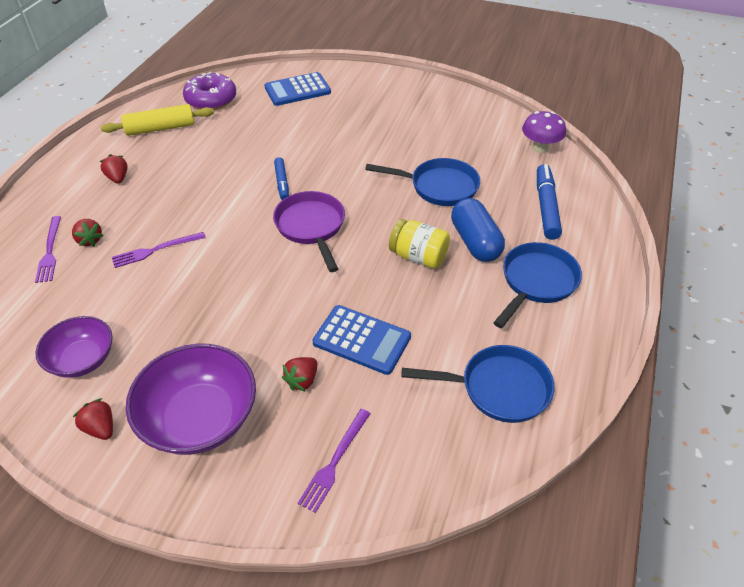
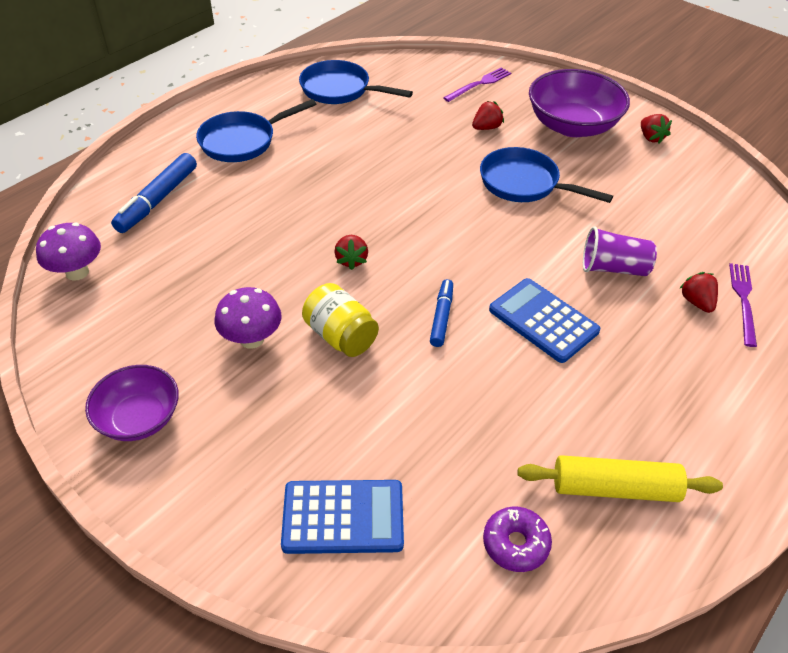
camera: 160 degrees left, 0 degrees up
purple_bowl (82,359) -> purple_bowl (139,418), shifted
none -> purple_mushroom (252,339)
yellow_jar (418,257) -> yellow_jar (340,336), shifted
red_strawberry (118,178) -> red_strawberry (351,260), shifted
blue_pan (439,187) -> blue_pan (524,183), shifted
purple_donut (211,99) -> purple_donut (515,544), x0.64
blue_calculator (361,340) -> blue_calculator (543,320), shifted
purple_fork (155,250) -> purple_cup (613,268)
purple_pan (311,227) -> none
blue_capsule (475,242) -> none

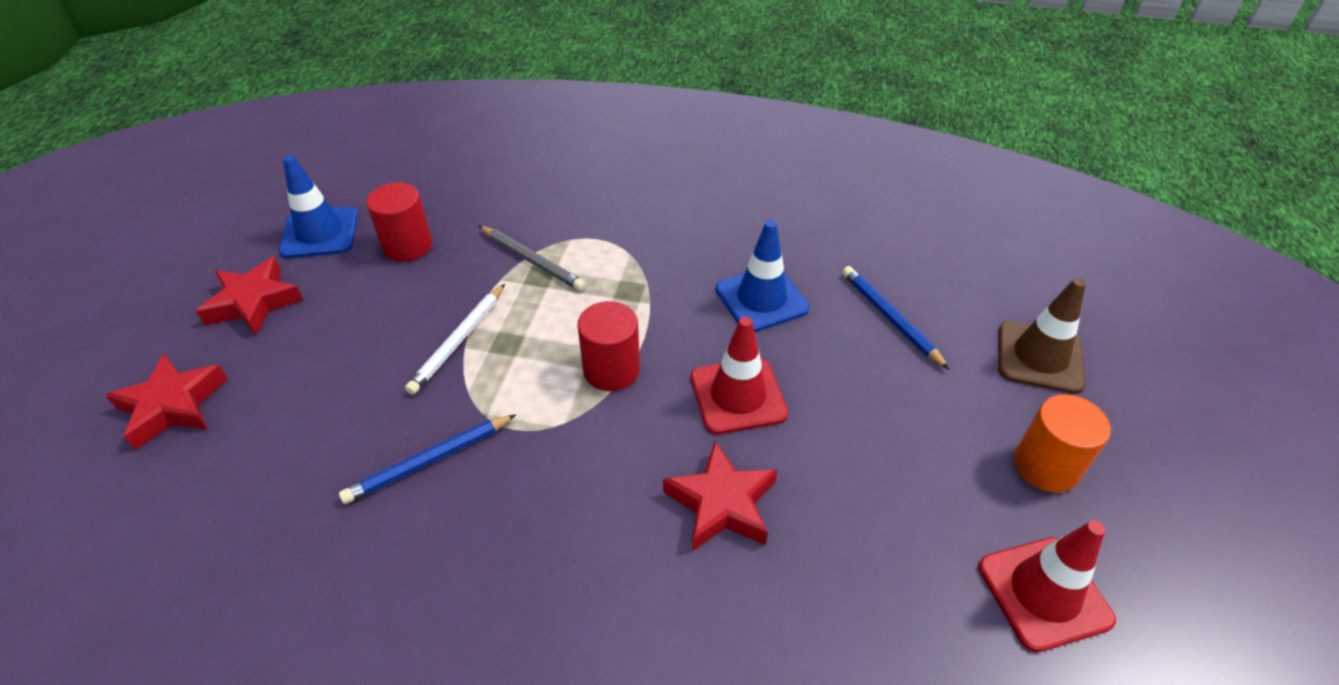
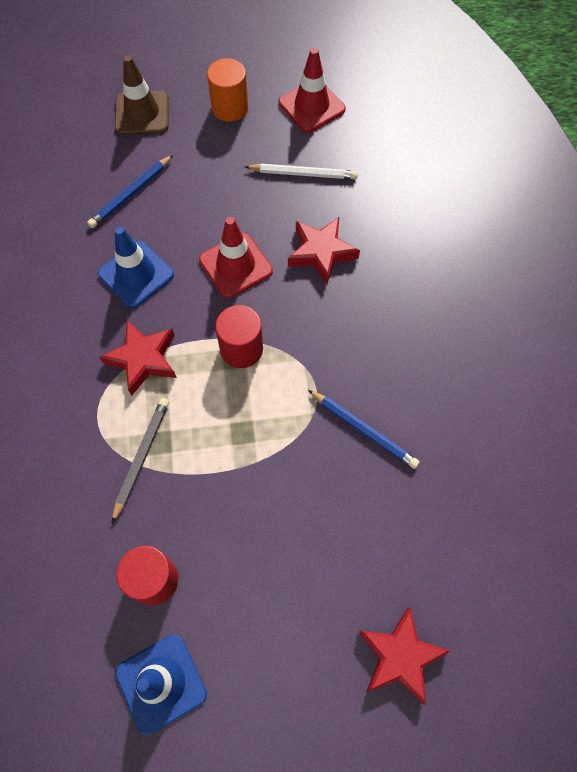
camera: 110 degrees left, 20 degrees up
red_star (254,302) -> red_star (143,359), shifted
white_pencil (458,341) -> white_pencil (303,174), shifted

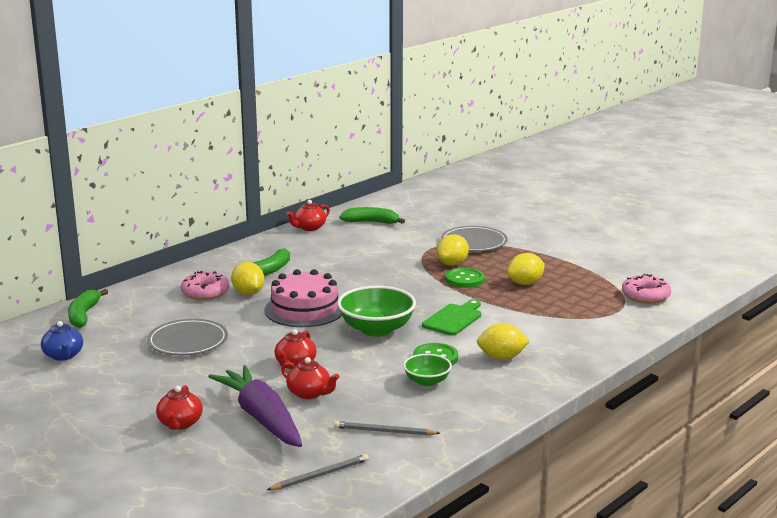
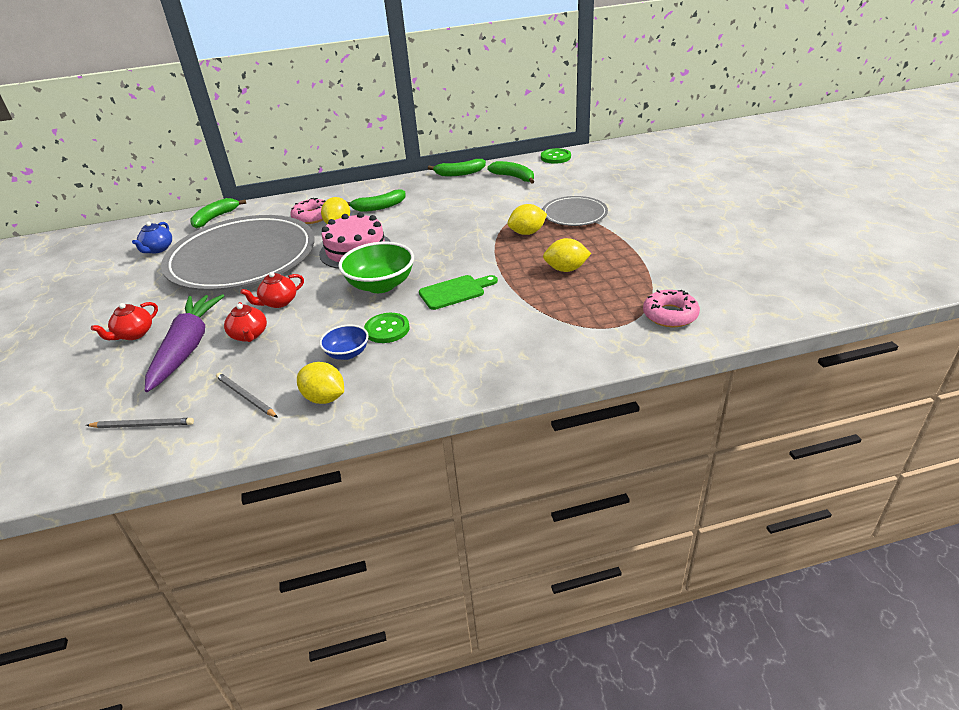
camera: 35 degrees right, 15 degrees up
grey_plate (188,341) -> grey_plate (242,258), x2.18
yellow_lemon (501,357) -> yellow_lemon (324,398), shifted
green_bowl (427,381) -> blue_bowl (347,353)
red_teapot (309,228) -> green_banana (459,173)
green_button (464,279) -> green_button (555,157), shifted

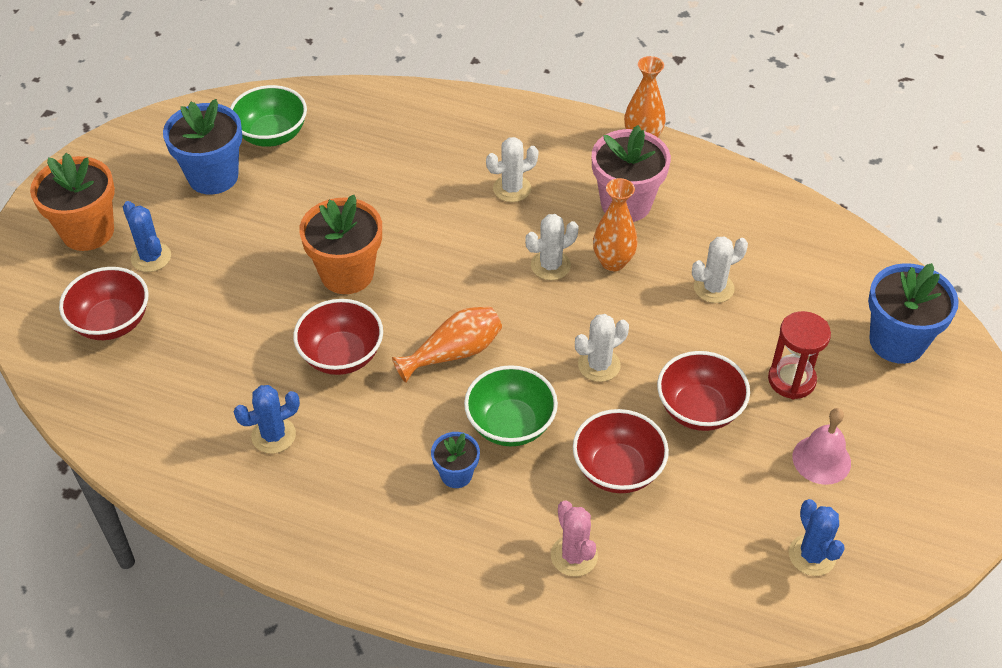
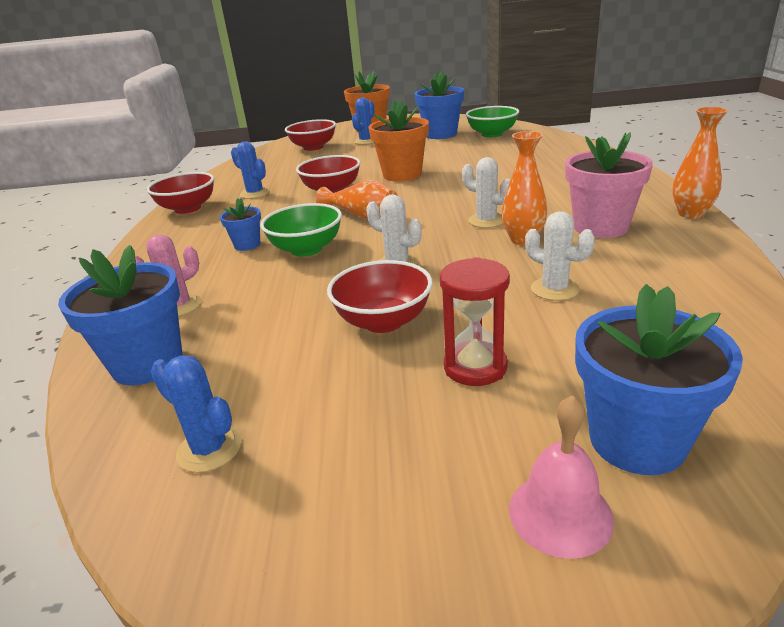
camera: 70 degrees right, 20 degrees down
none -> blue_flower_pot (148,364)
red_bowl (617,469) -> red_bowl (188,208), shifted
blue_cactus (812,555) -> blue_cactus (209,449), 75 degrees clockwise
pink_bell (821,459) -> pink_bell (560,513), shifted
white_cactus (512,189) -> none

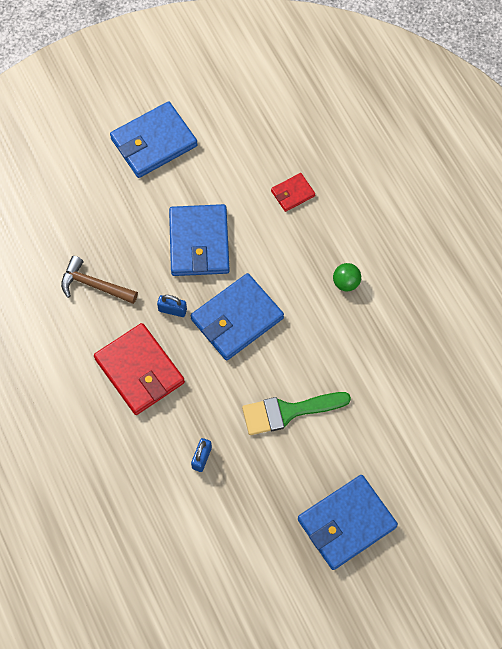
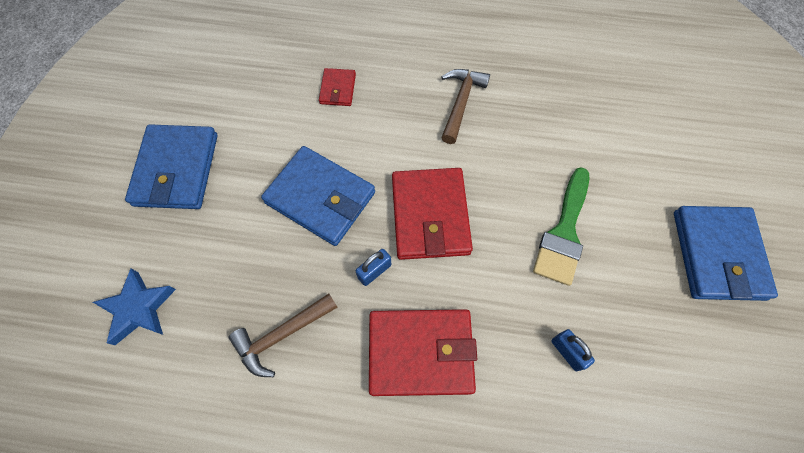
camera: 55 degrees left, 0 degrees up
none -> blue_star (138,308)
blue_wallet (237,319) -> red_wallet (430,216)
green_ball (346,283) -> brown_hammer (461,103)

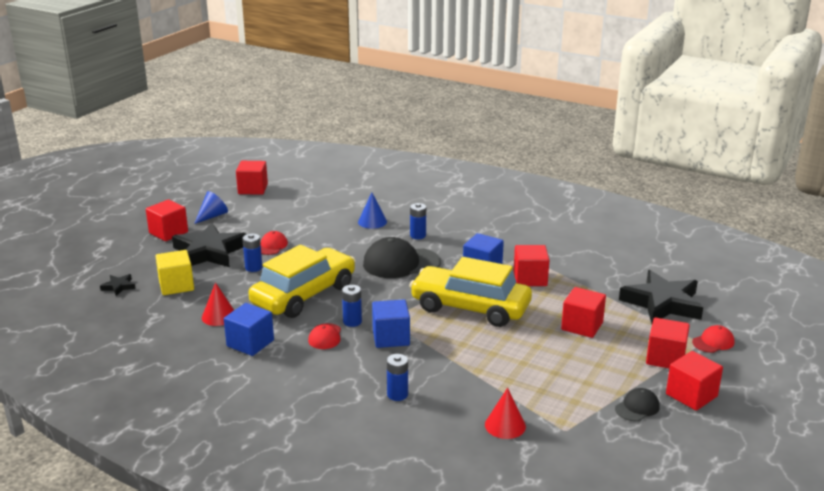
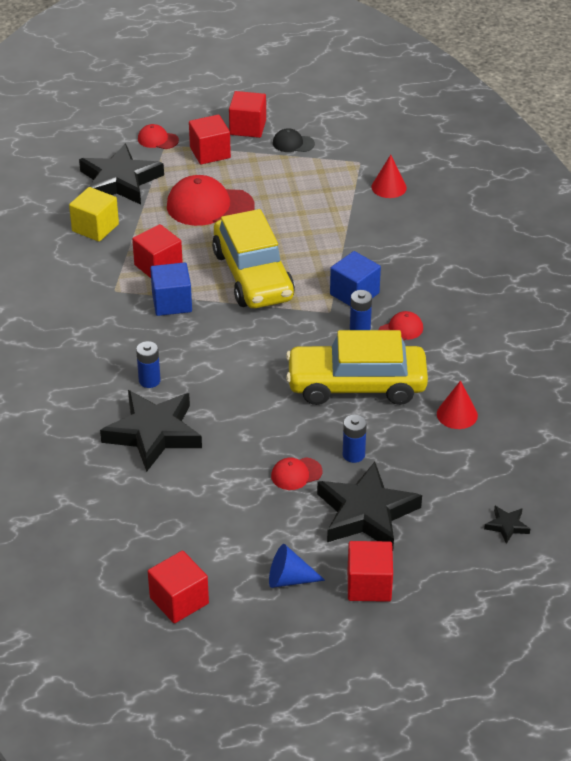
camera: 130 degrees left, 15 degrees up
yellow_cube (176,285) -> yellow_cube (95,228), shifted
blue_cone (372,222) -> black_star (154,433)
red_cube (582,326) -> red_cap (209,206)
blue_cube (250,343) -> none
black_cap (401,263) -> none
blue_battery (397,394) -> none

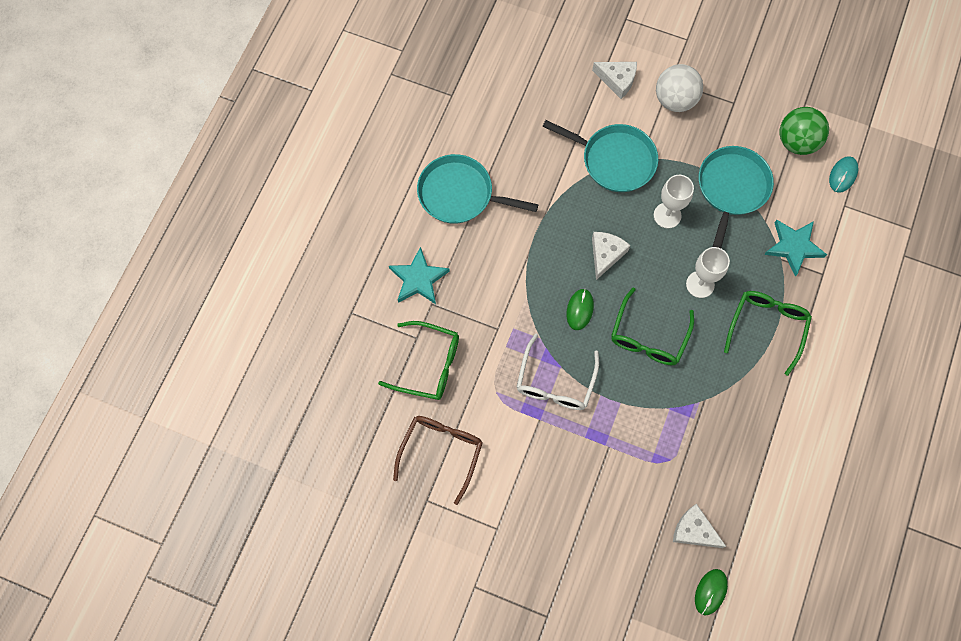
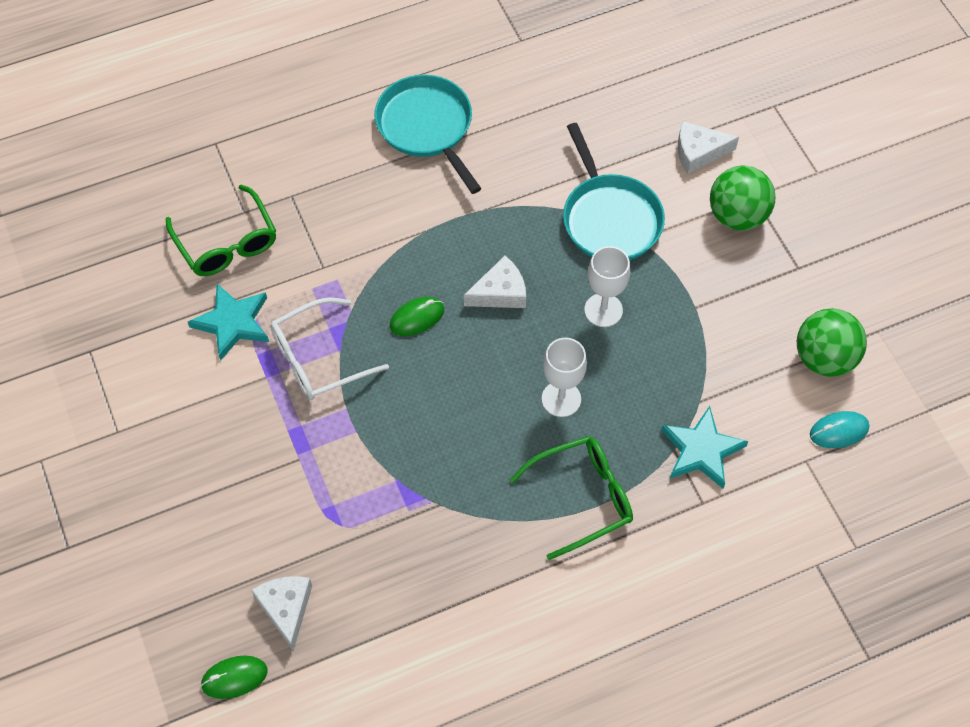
camera: 45 degrees right, 10 degrees down
turquoise_star (418,279) -> turquoise_star (233,323), shifted
white_cheese (617,80) -> white_cheese (698,152), 105 degrees clockwise
white_ball (675,100) -> green_ball (737,216)
brown_glasses (441,451) -> none
green_glasses (648,337) -> none
turquoise_pan (732,189) -> none

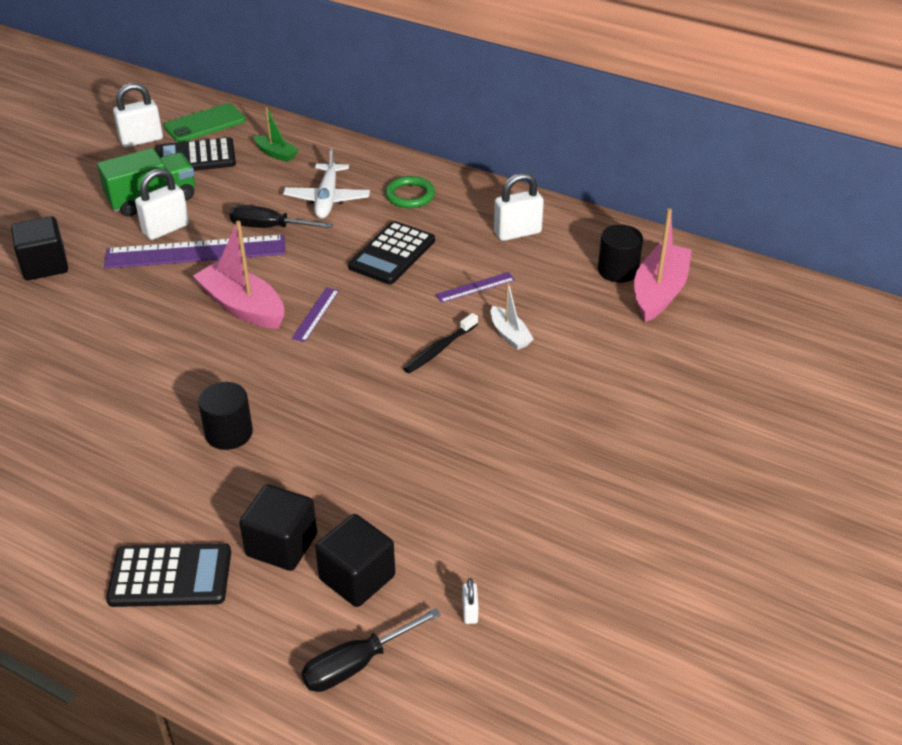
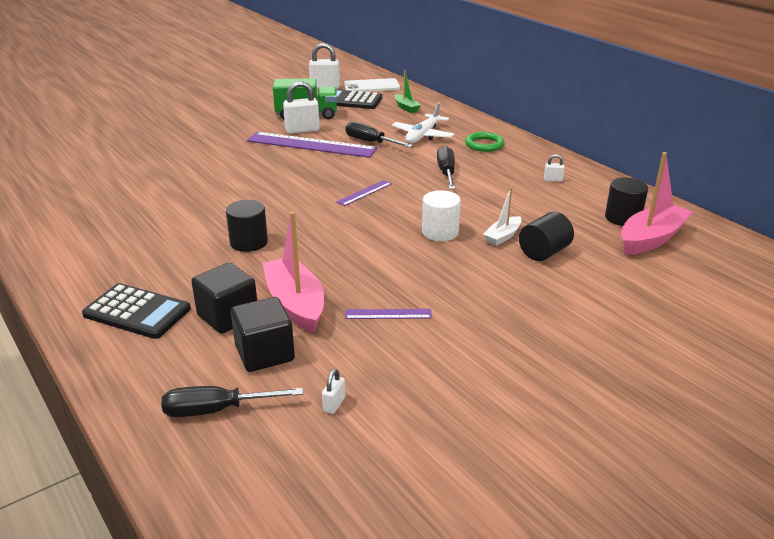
camera: 25 degrees right, 10 degrees down
pink_boat (243,306) -> pink_boat (295,304), shifted
green_phone (205,124) -> white_phone (371,86)
purple_ruler (475,287) -> purple_ruler (388,314), shifted
black_toothbrush (439,349) -> white_cylinder (440,232)
black_calculator (392,254) -> black_screwdriver (446,172)
white_boat (509,335) -> white_boat (502,236), 45 degrees clockwise
none -> black_cylinder (544,252)
white_padlock (517,232) -> white_padlock (553,180), x0.48
black_cube (45,265) -> none

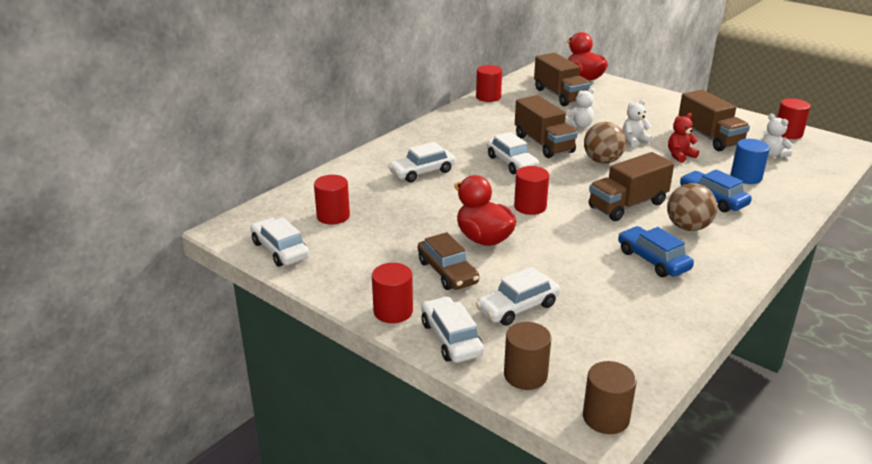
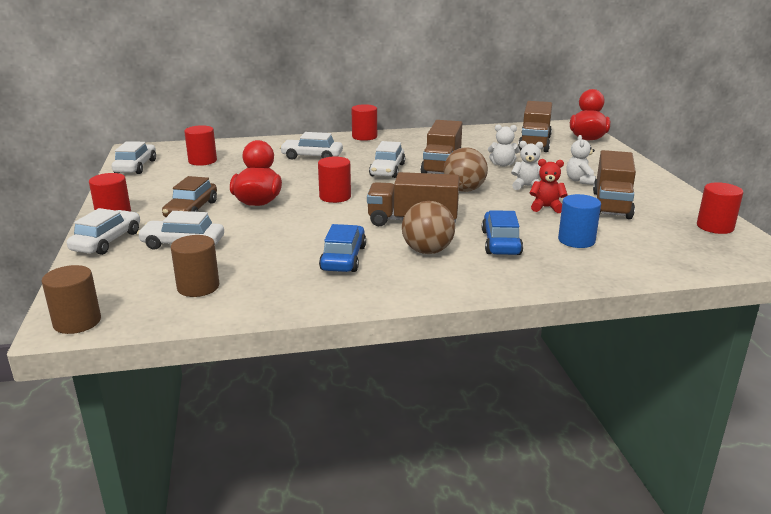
camera: 40 degrees right, 5 degrees down
brown_cylinder (525,375) -> brown_cylinder (198,287), shifted
red_cylinder (488,97) -> red_cylinder (364,137), shifted
white_teddy_bear (772,155) -> white_teddy_bear (580,181), shifted

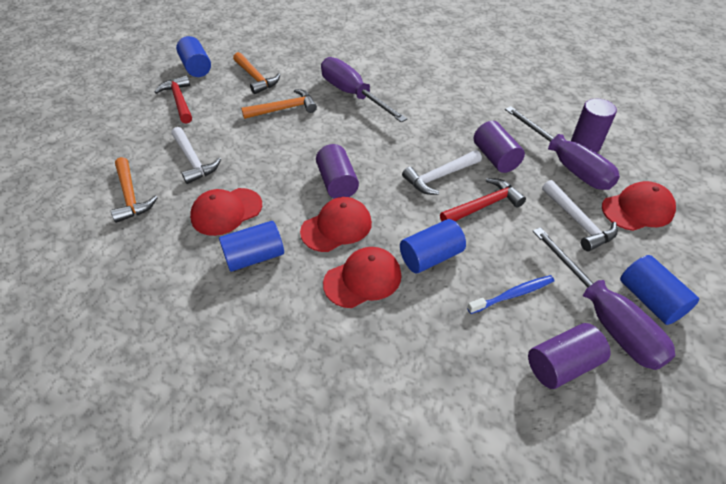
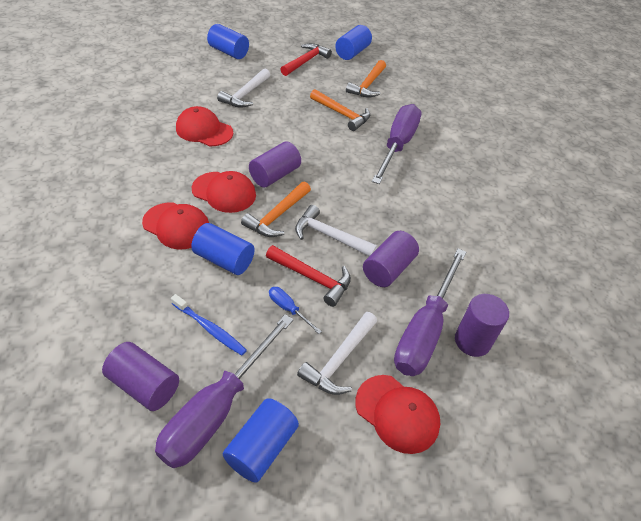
camera: 55 degrees right, 0 degrees up
blue_cylinder (254,257) -> blue_cylinder (228,52), shifted
orange_hammer (131,196) -> orange_hammer (277,216), shifted
none -> blue_screwdriver (288,309)

